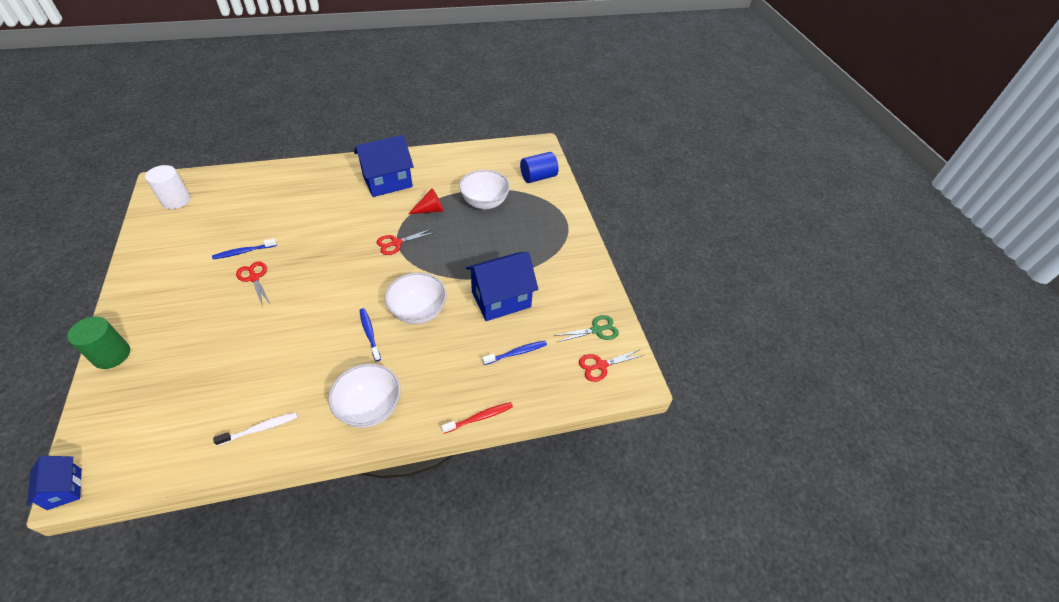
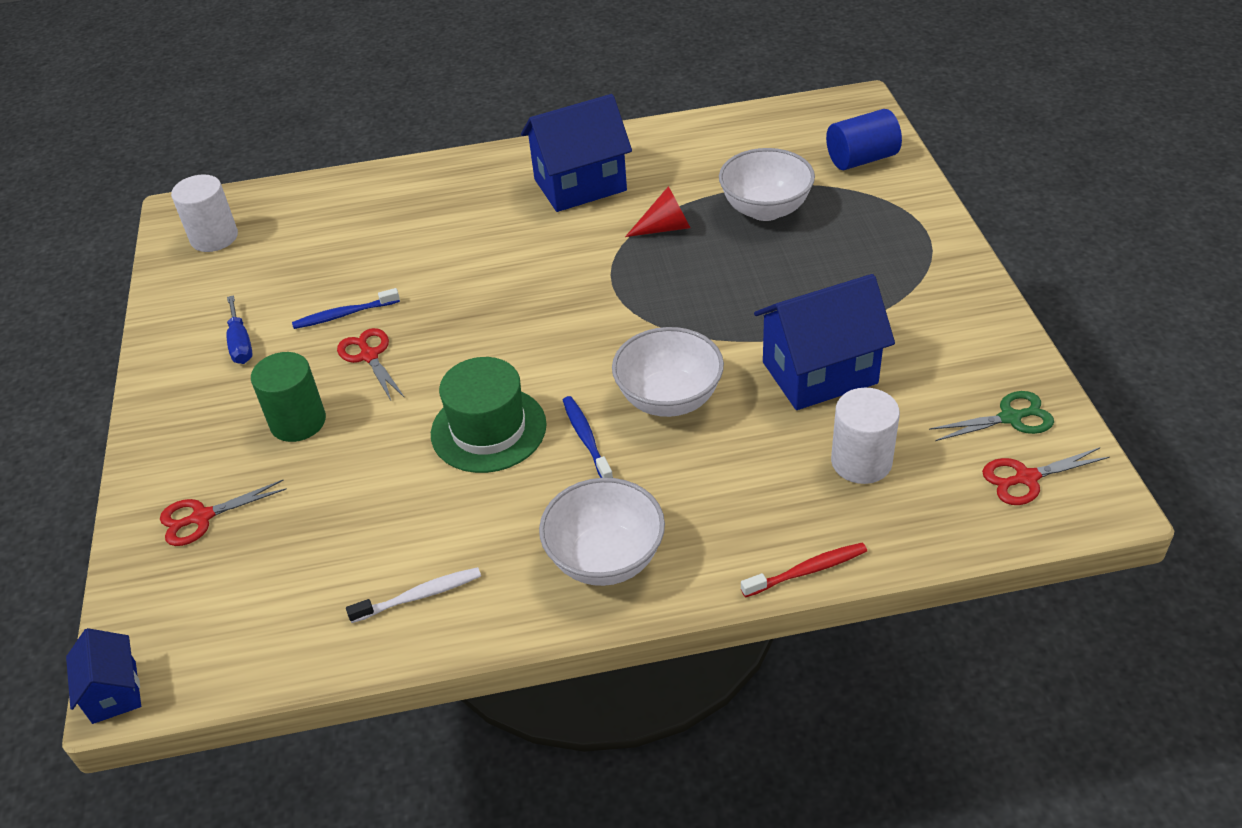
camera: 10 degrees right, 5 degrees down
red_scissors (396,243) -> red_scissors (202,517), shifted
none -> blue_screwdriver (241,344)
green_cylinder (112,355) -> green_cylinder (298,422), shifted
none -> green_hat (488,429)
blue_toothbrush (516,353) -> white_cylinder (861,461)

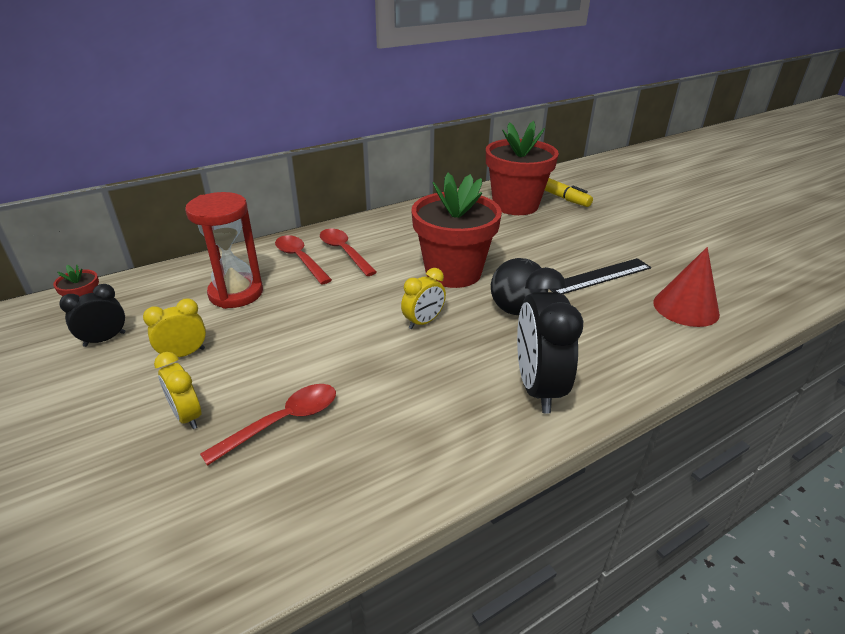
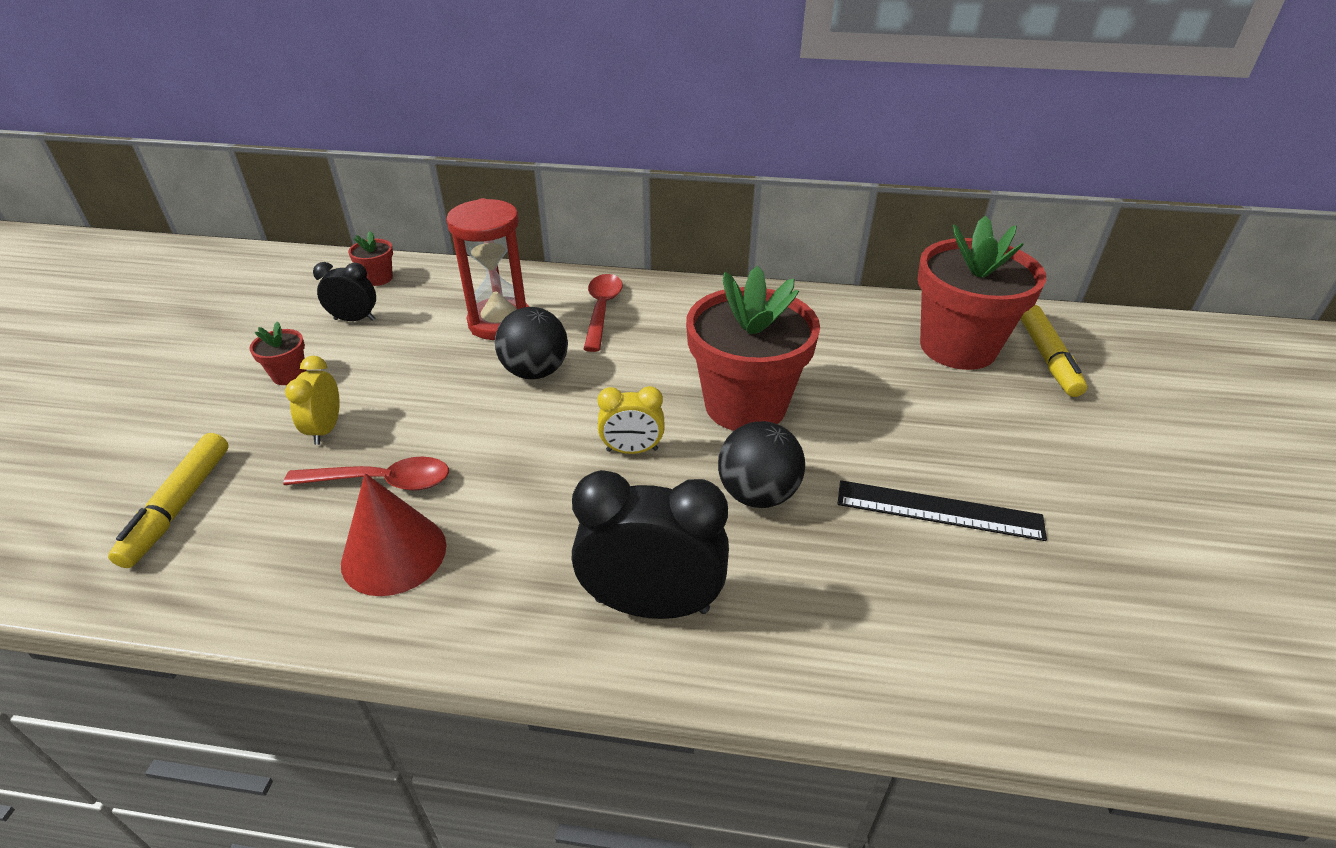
camera: 40 degrees right, 5 degrees up
none -> yellow_marker (179,506)
none -> red_flower_pot (289,375)
red_cone (685,308) -> red_cone (394,554), shifted
none -> black_ball (535,371)
black_clock (537,387) -> black_clock (651,605), 60 degrees clockwise
yellow_clock (184,354) -> none
red_spoon (344,252) -> none

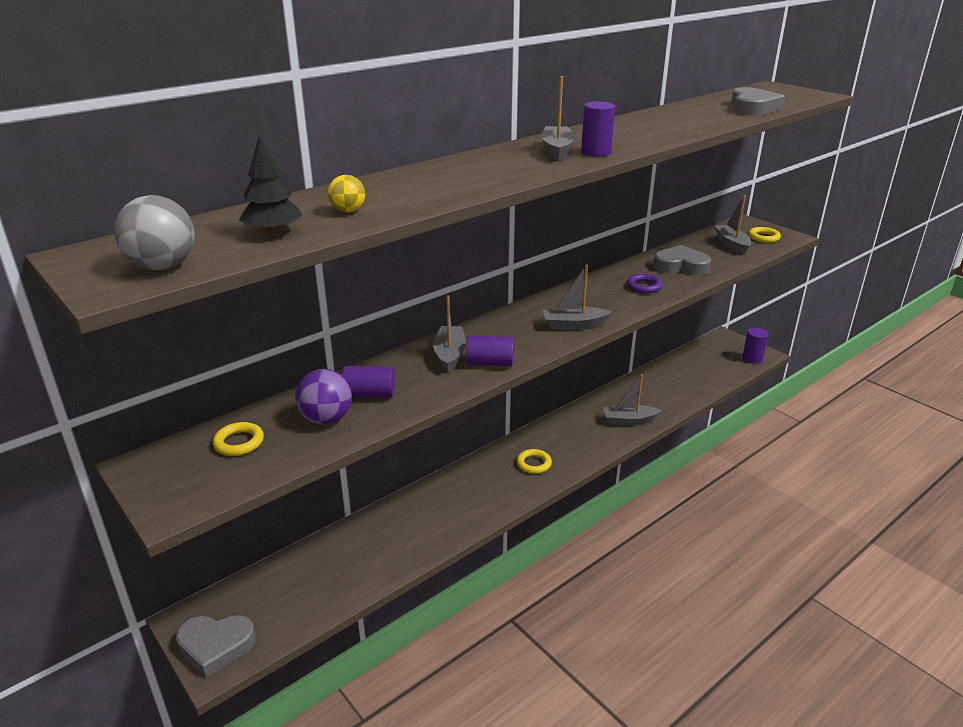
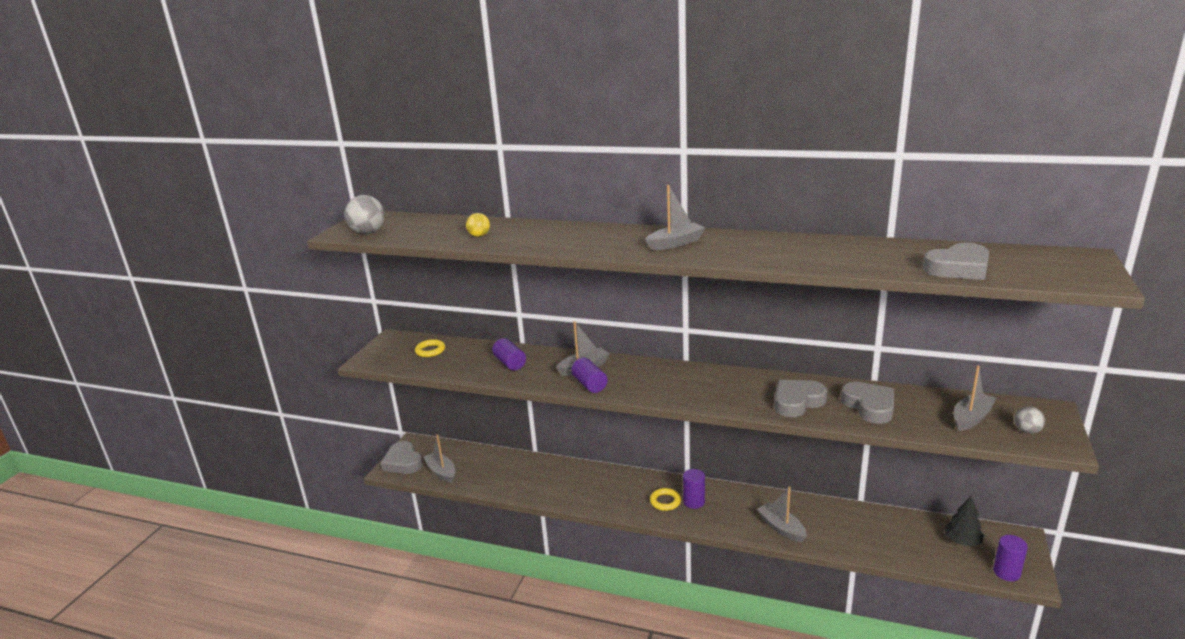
camera: 60 degrees right, 5 degrees down
grey_boat (574,325) -> grey_boat (441,472), shifted
purple_cylinder (596,152) -> purple_cylinder (694,502), shifted
purple_ring (644,286) -> grey_heart (797,402)
black_tree (273,232) -> black_tree (962,541), shifted
yellow_ring (763,237) -> grey_ball (1027,431)
purple_ball (326,419) -> none

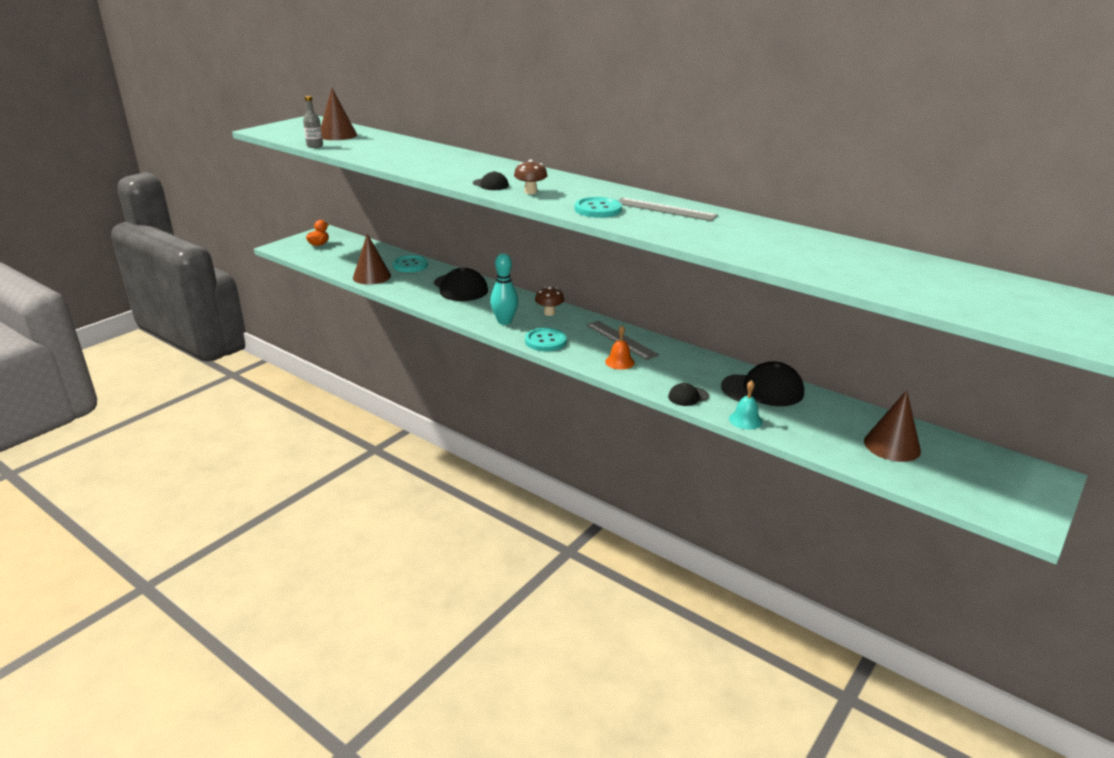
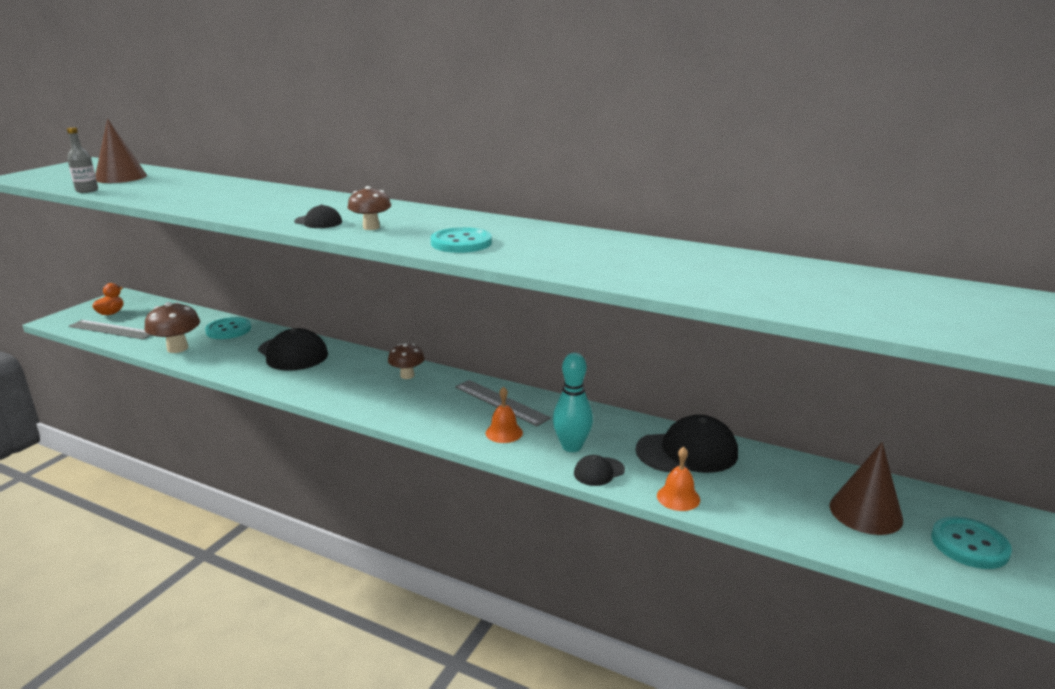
camera: 10 degrees left, 5 degrees down
grey_ruler (665,209) -> grey_ruler (112,330), shifted
brown_cone (372,276) -> brown_mushroom (177,348)
turquoise_bowling_pin (504,321) -> turquoise_bowling_pin (572,447), shifted
turquoise_bell (745,420) -> orange_bell (678,497)
turquoise_button (545,341) -> turquoise_button (969,545), shifted

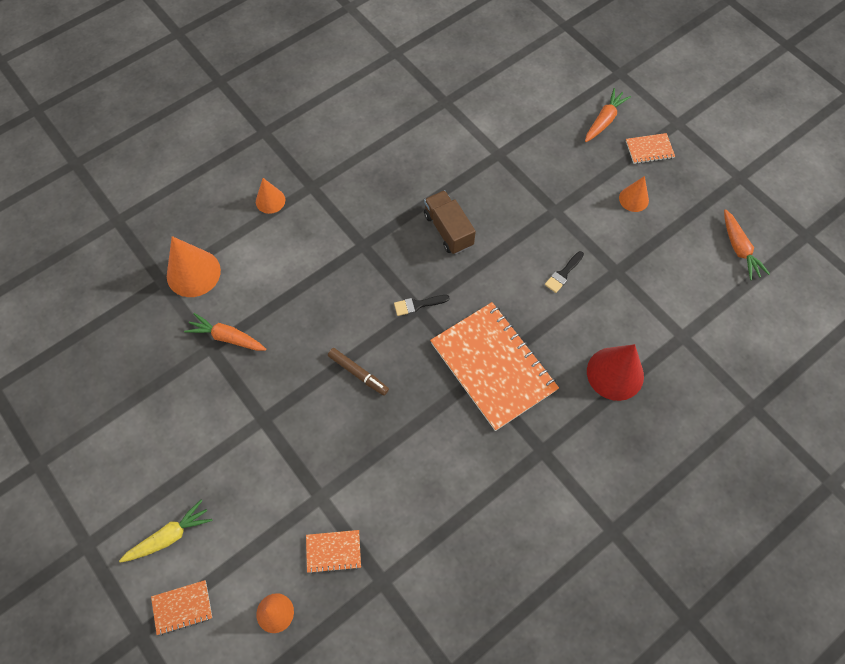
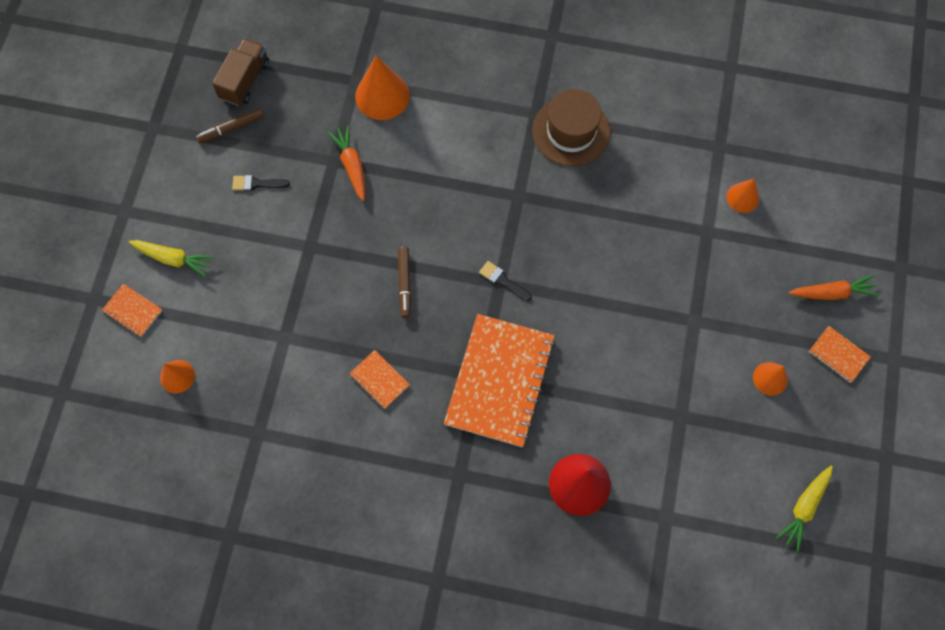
camera: 50 degrees right, 5 degrees up
none -> brown_marker (231,128)
brown_truck (448,230) -> brown_truck (245,80), shifted
black_brush (563,274) -> black_brush (256,183), shifted
orange_notebook (333,551) -> orange_notebook (379,380), shifted
none -> brown_hat (571,131)
orange_cone (270,200) -> orange_cone (742,197), shifted
orange_carrot (739,249) -> yellow_carrot (804,508)

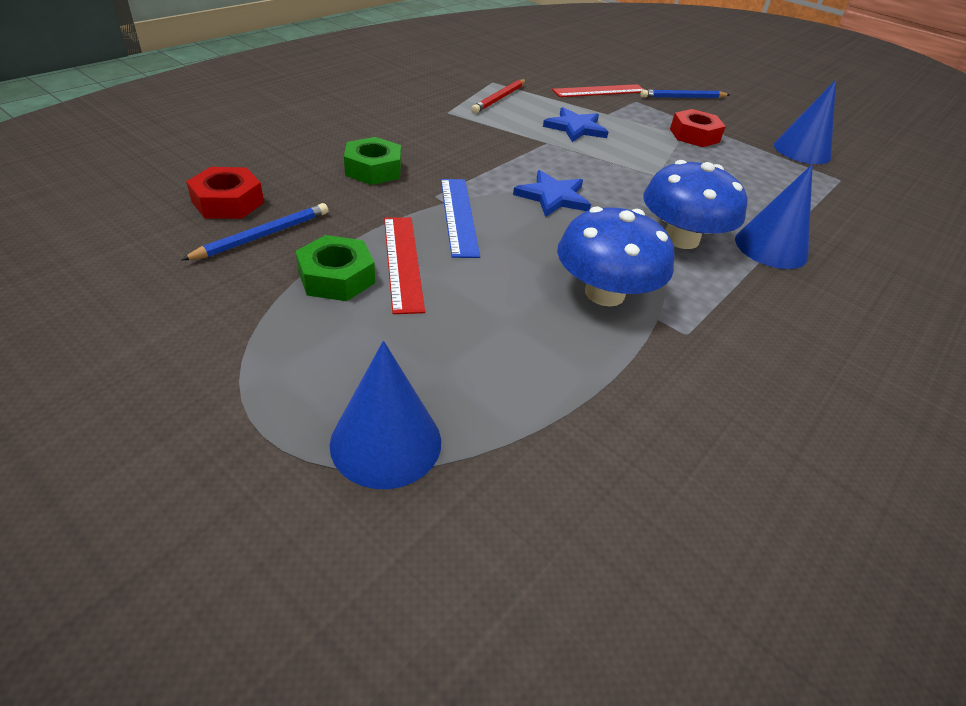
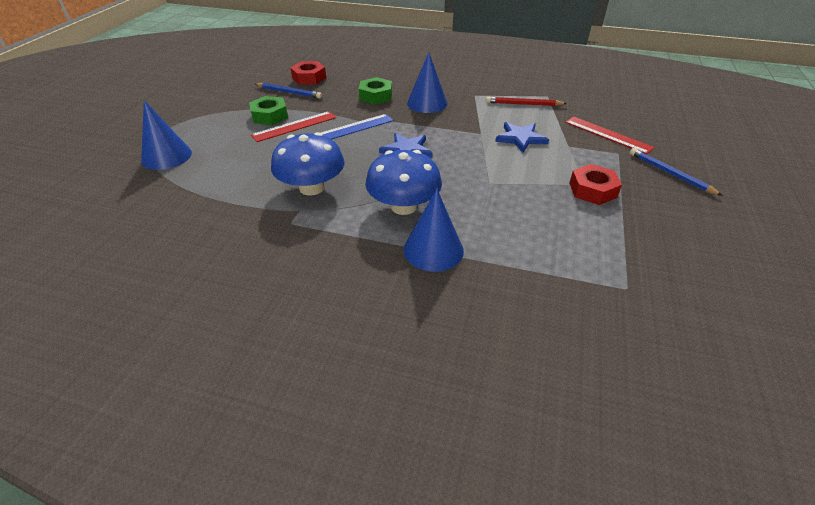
camera: 70 degrees right, 0 degrees up
blue_cone (802,151) -> blue_cone (427,103), shifted

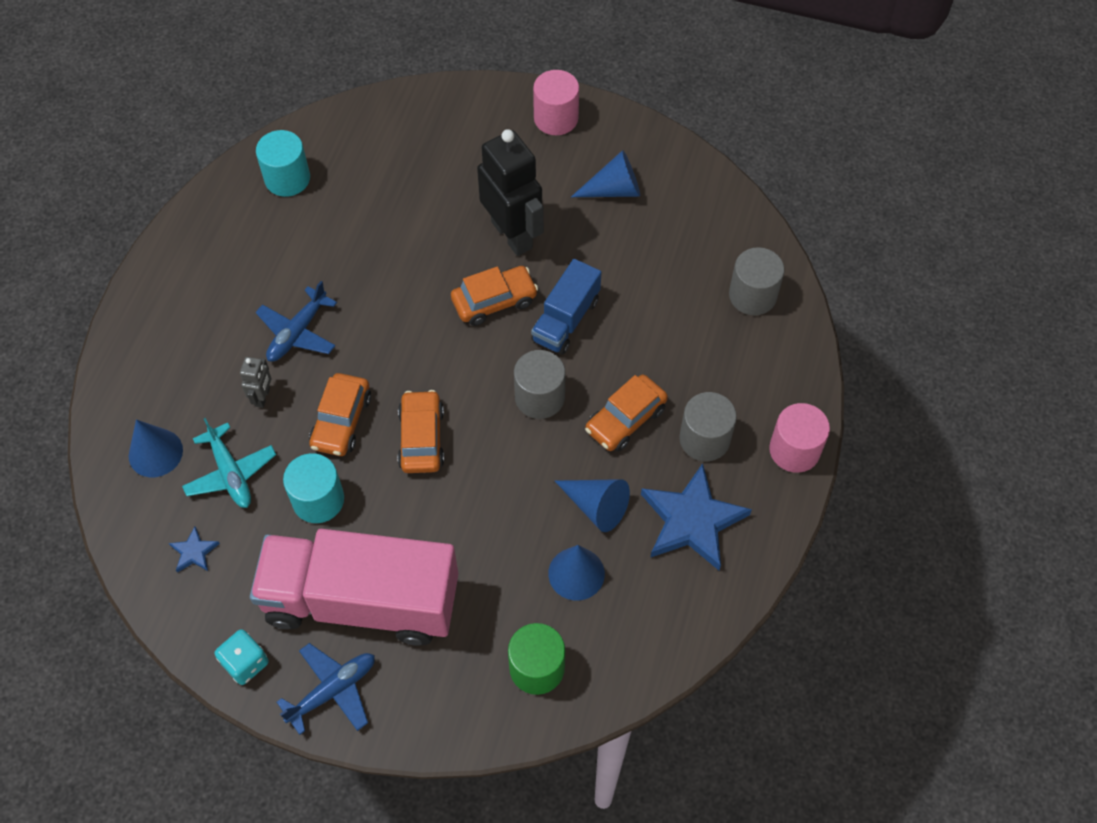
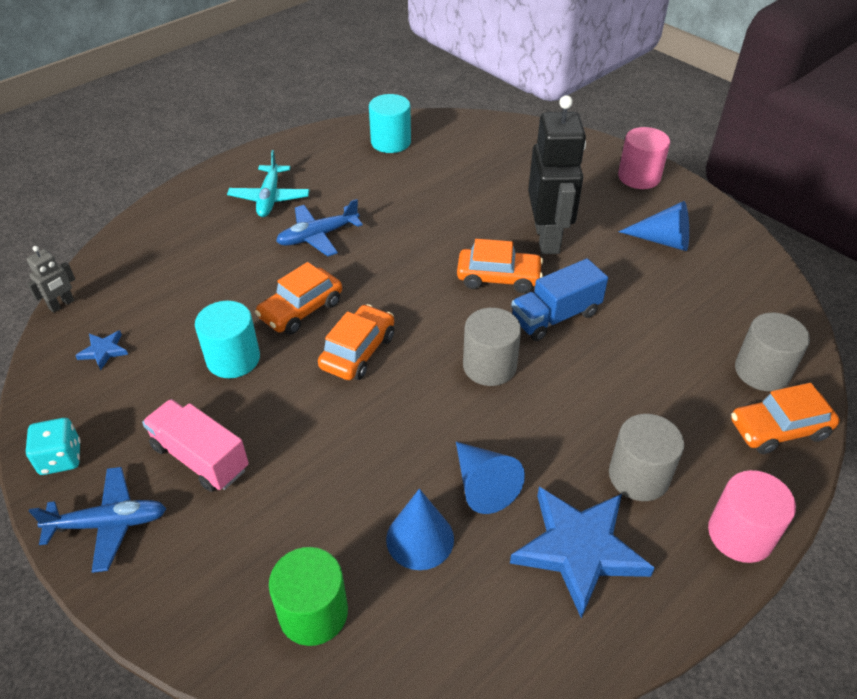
camera: 30 degrees right, 15 degrees down
grey_robot (263,397) -> grey_robot (62,305), shifted
pink_truck (361,600) -> pink_truck (200,458), x0.51
turquoise_plane (230,473) -> turquoise_plane (270,198), shifted
orange_car (625,419) -> orange_car (778,429), shifted
blue_cone (155,453) -> none

